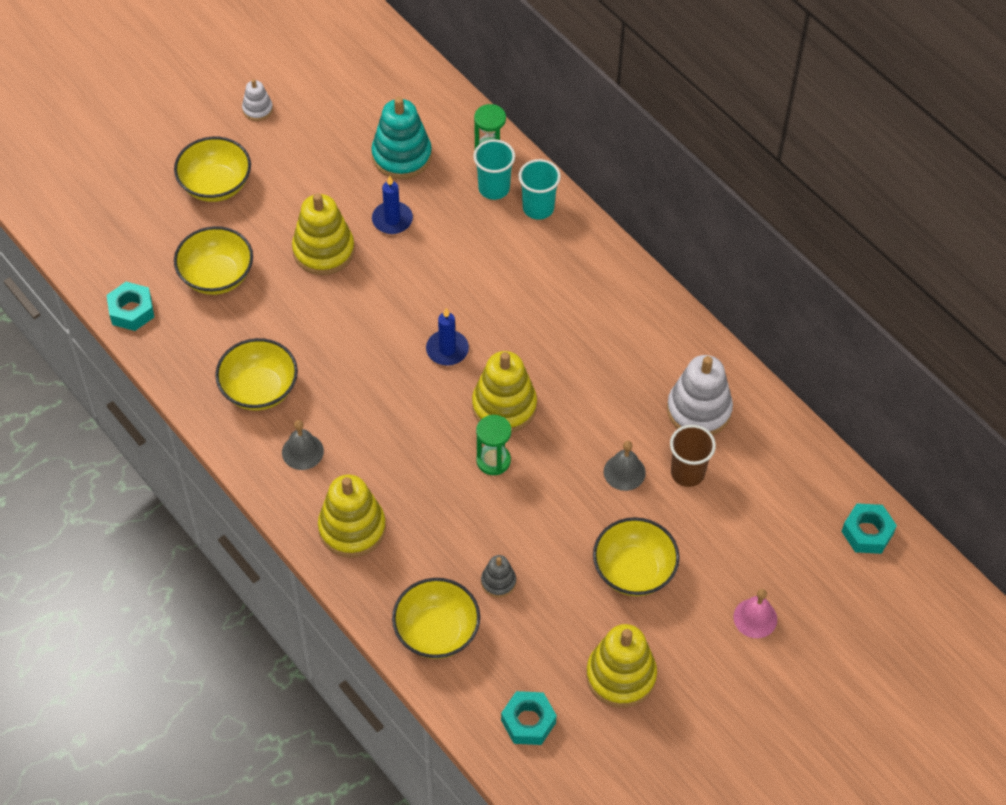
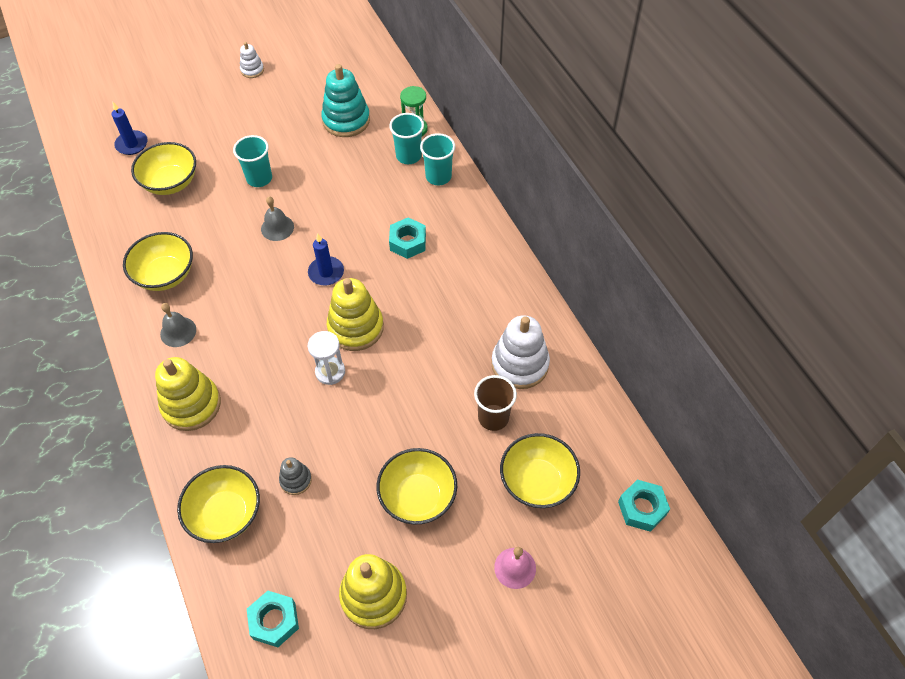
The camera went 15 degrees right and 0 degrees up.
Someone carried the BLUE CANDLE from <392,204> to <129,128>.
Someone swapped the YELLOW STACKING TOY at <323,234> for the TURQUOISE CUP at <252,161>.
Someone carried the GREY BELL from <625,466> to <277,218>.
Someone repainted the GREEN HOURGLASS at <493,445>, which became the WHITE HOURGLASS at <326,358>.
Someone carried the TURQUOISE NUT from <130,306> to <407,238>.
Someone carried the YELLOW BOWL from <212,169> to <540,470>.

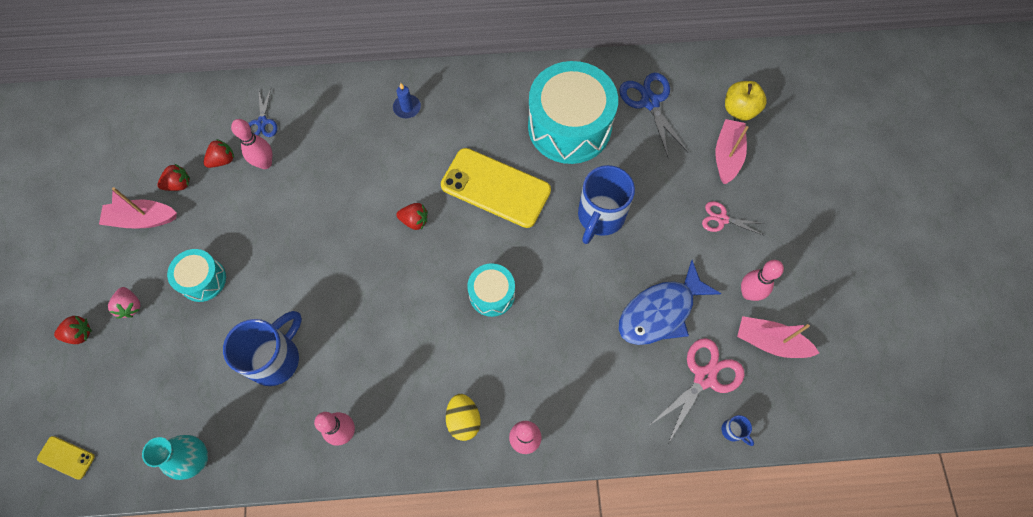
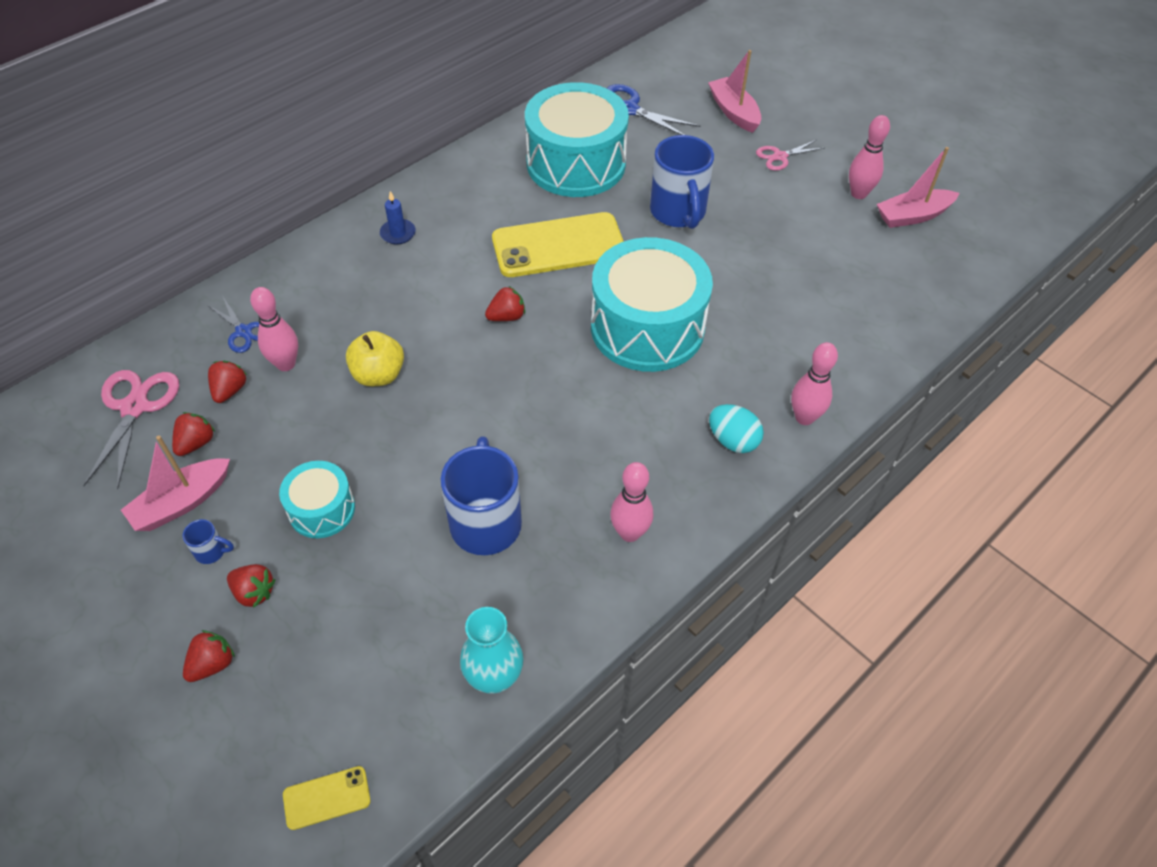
The camera went 40 degrees left and 15 degrees down.
Someone carried the PINK SCISSORS from <697,390> to <131,429>.
Someone carried the BLUE MUG from <738,430> to <208,541>.
Someone repainted the PINK STRAWBERRY at <124,302>, which became the RED STRAWBERRY at <251,586>.
Someone carried the YELLOW APPLE from <746,101> to <375,358>.
Someone scaled the TURQUOISE DRUM at <491,290> by 1.99.
Someone repainted the YELLOW EGG at <463,417>, which became the TURQUOISE EGG at <736,428>.
Someone took away the BLUE FISH at <670,302>.

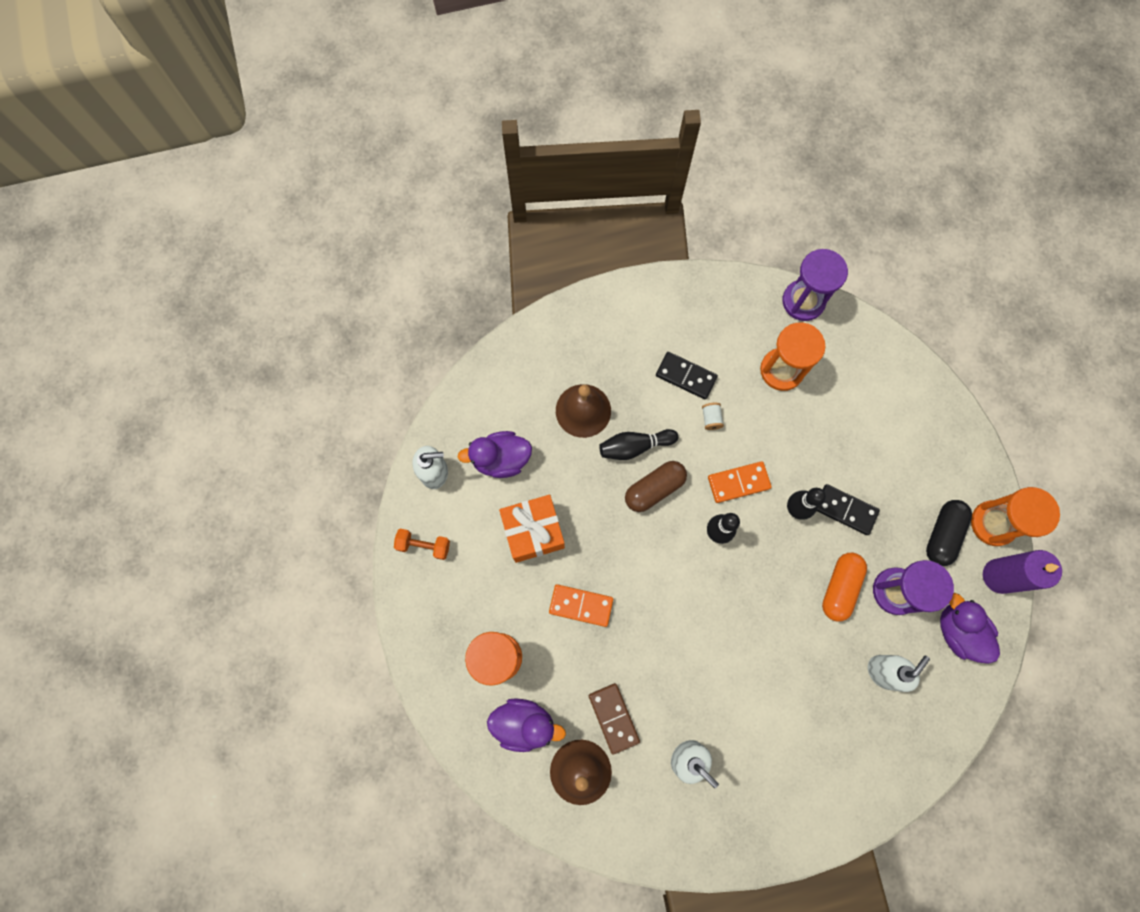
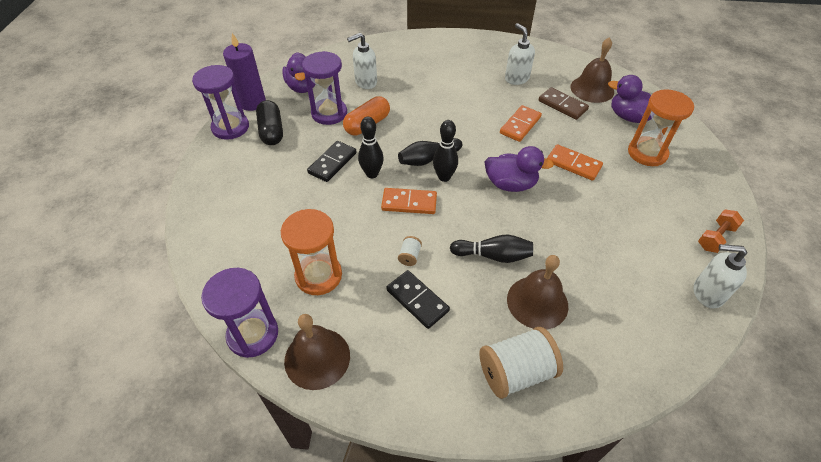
The camera went 160 degrees left and 25 degrees down.
Someone repainted the ORANGE HOURGLASS at <1015,516>, which became the PURPLE HOURGLASS at <220,102>.
Someone rotated the BLACK CAPSULE at <949,533> by 60 degrees counterclockwise.
Someone put down the BROWN BELL at <317,352>.
Someone rotated the BLACK DOMINO at <848,509> by 75 degrees clockwise.
Someone put down the BLACK BOWLING PIN at <430,152>.
Someone put down the WHITE SPOOL at <521,363>.
Someone carried the PURPLE DUCK from <495,454> to <519,169>.
Someone put down the ORANGE DOMINO at <521,123>.
Someone rotated the BROWN DOMINO at <614,719> by 45 degrees counterclockwise.
Someone rotated the ORANGE DUMBBELL at <422,544> by 75 degrees counterclockwise.
Someone took away the ORANGE GIFT at <532,529>.
Someone took away the BROWN CAPSULE at <656,486>.

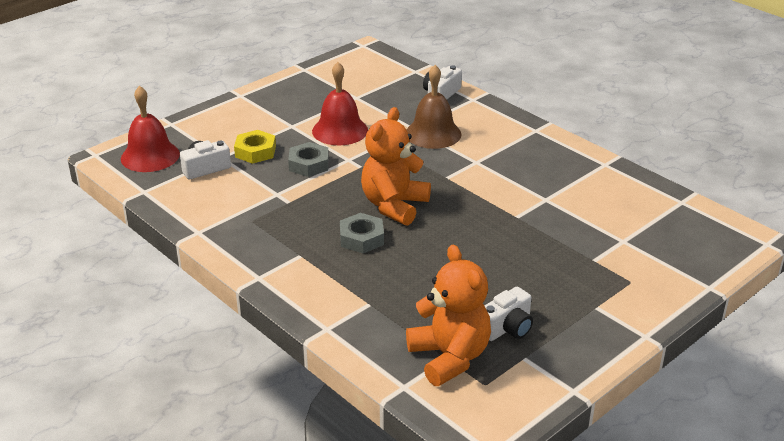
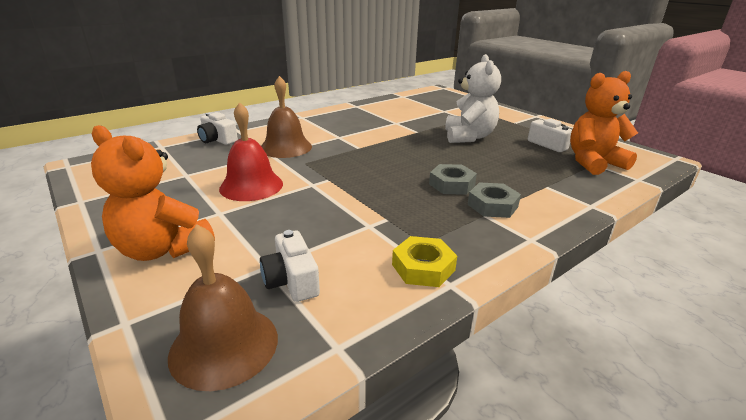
The camera went 85 degrees left and 5 degrees down.
Someone carried the ORANGE TEDDY BEAR from <396,166> to <153,193>.
Someone repainted the RED BELL at <150,129>, which became the BROWN BELL at <223,308>.
Someone carried the YELLOW NUT from <255,147> to <424,261>.
Someone put down the WHITE TEDDY BEAR at <473,98>.
Someone carried the GREY NUT from <308,159> to <494,200>.

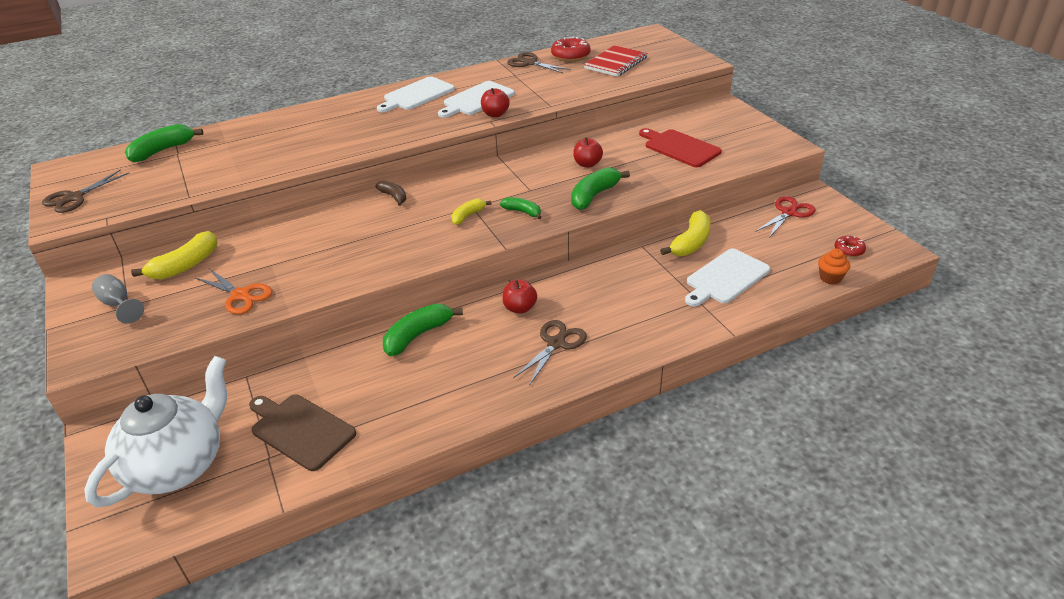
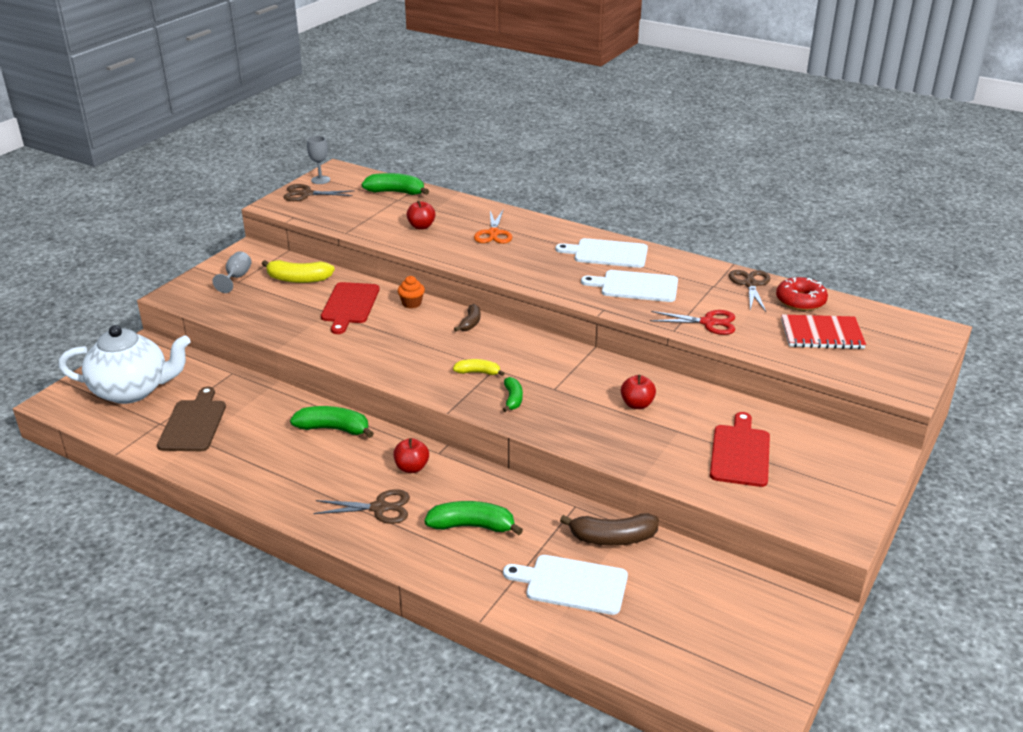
The camera went 55 degrees right and 5 degrees down.
Someone put down the GREY GOBLET at <318,160>.
Someone put down the RED CUTTING BOARD at <350,308>.
Someone carried the ORANGE CUPCAKE from <834,266> to <411,292>.
Someone carried the RED APPLE from <495,102> to <420,215>.
Someone carried the GREEN BANANA from <600,188> to <473,518>.
Someone carried the ORANGE SCISSORS from <233,291> to <493,227>.
Someone repainted the YELLOW BANANA at <685,233>, which became the BROWN BANANA at <609,529>.
Someone carried the RED SCISSORS from <785,217> to <692,322>.
Someone took away the RED DONUT at <850,246>.

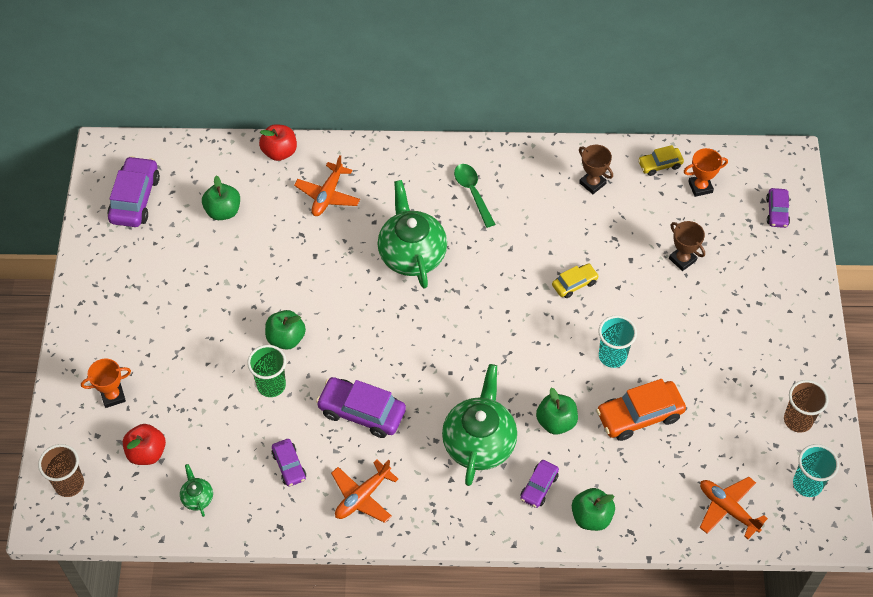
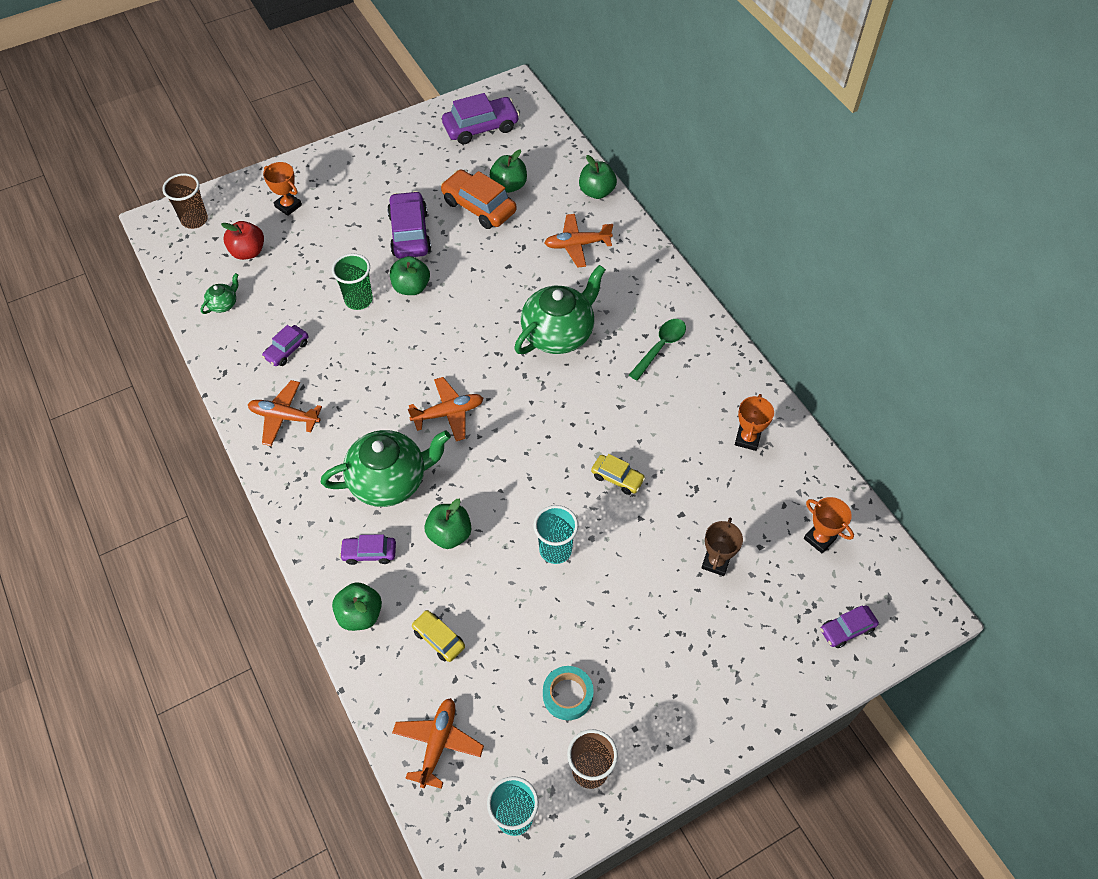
The camera went 60 degrees right and 0 degrees up.
Someone carried the PURPLE CAR from <361,407> to <409,224>.
Someone put down the ORANGE PLANE at <445,409>.
Someone carried the YELLOW CAR from <661,160> to <438,636>.
Someone carried the ORANGE CAR from <641,410> to <478,199>.
Someone put down the TURQUOISE TAPE at <568,693>.
Someone repainted the RED APPLE at <278,142>, which became the GREEN APPLE at <598,177>.
Someone repainted the BROWN TROPHY at <596,169>, which became the ORANGE TROPHY at <754,422>.

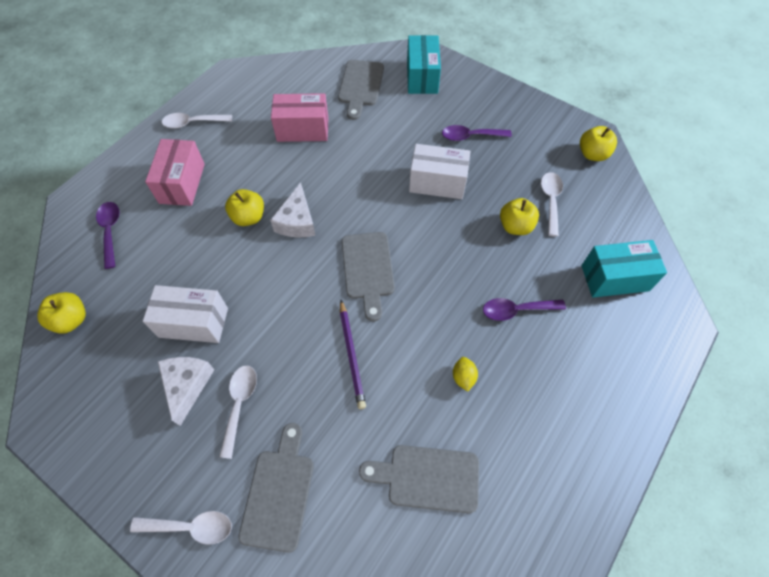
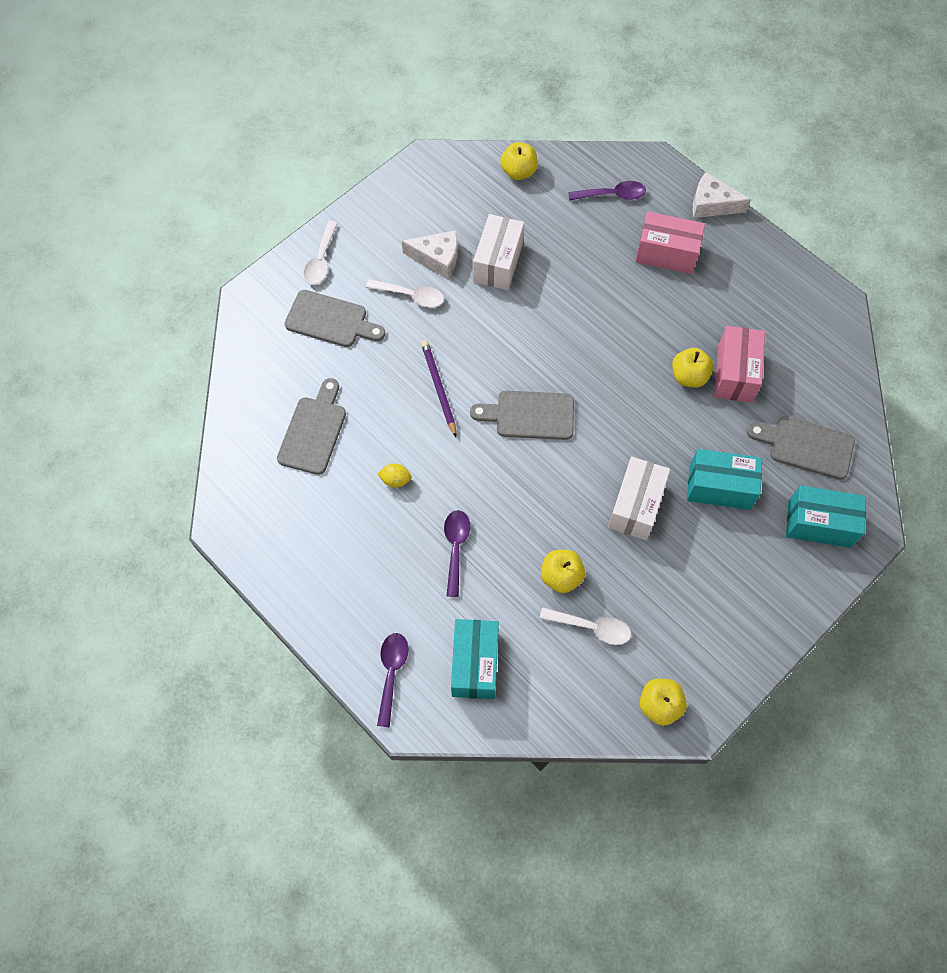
The camera went 100 degrees right and 5 degrees up.
Someone carried the PURPLE SPOON from <477,133> to <393,680>.
Someone rotated the PURPLE PENCIL at <353,354> by 75 degrees clockwise.
Someone carried the YELLOW APPLE from <244,207> to <693,368>.
Someone put down the TURQUOISE BOX at <724,479>.
Someone carried the WHITE CHEESE from <293,209> to <722,195>.
Someone took away the WHITE SPOON at <197,121>.

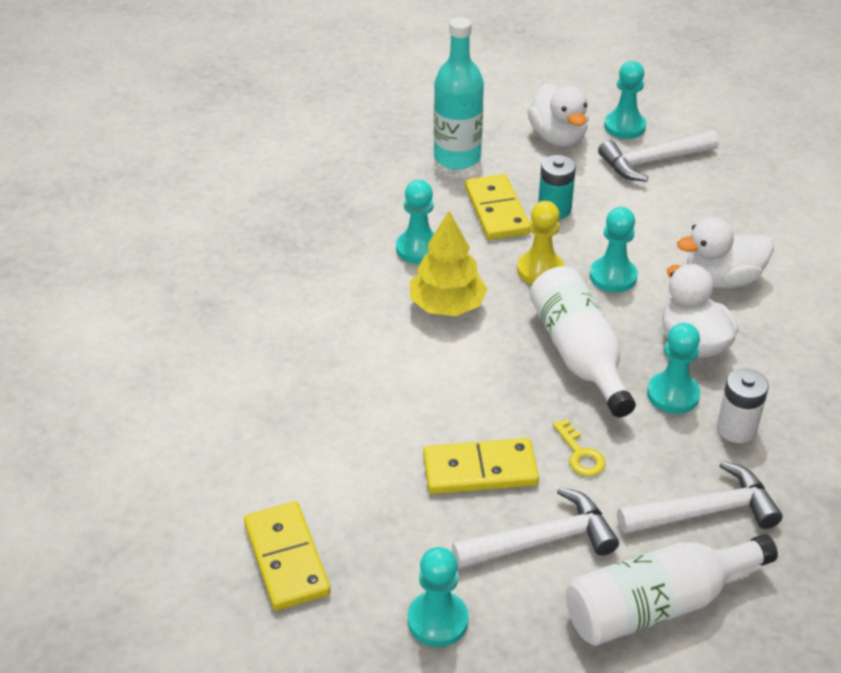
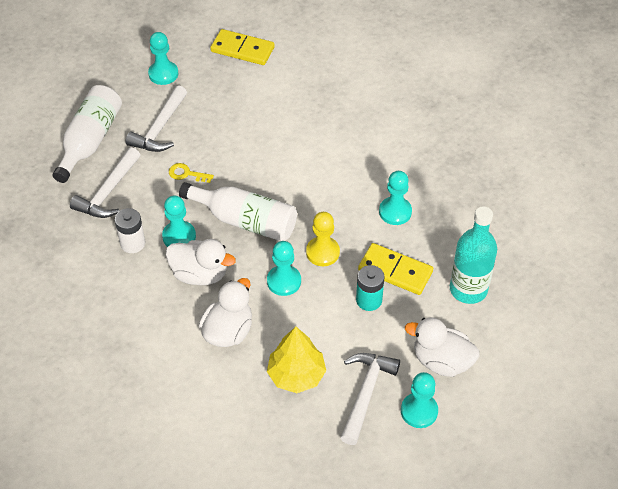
The camera went 130 degrees right and 10 degrees up.
Someone carried the YELLOW TREE from <448,263> to <296,359>.
Someone took away the YELLOW DOMINO at <481,466>.

